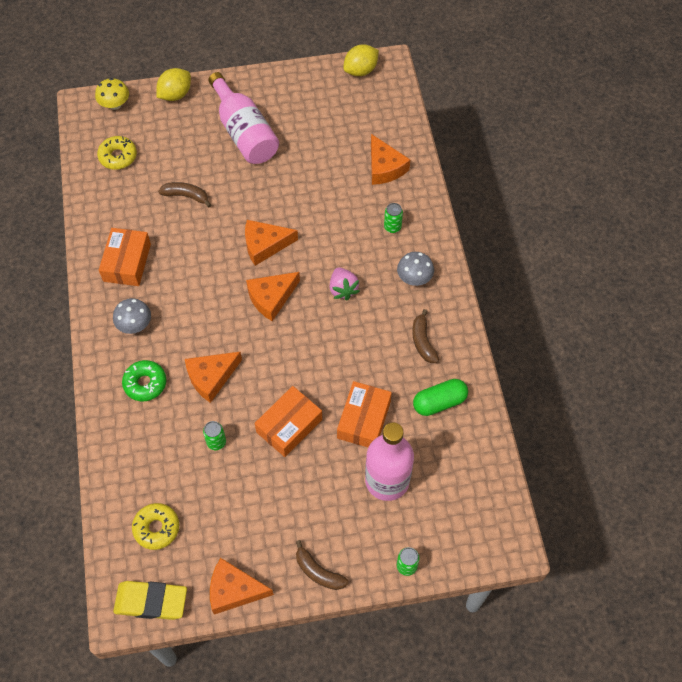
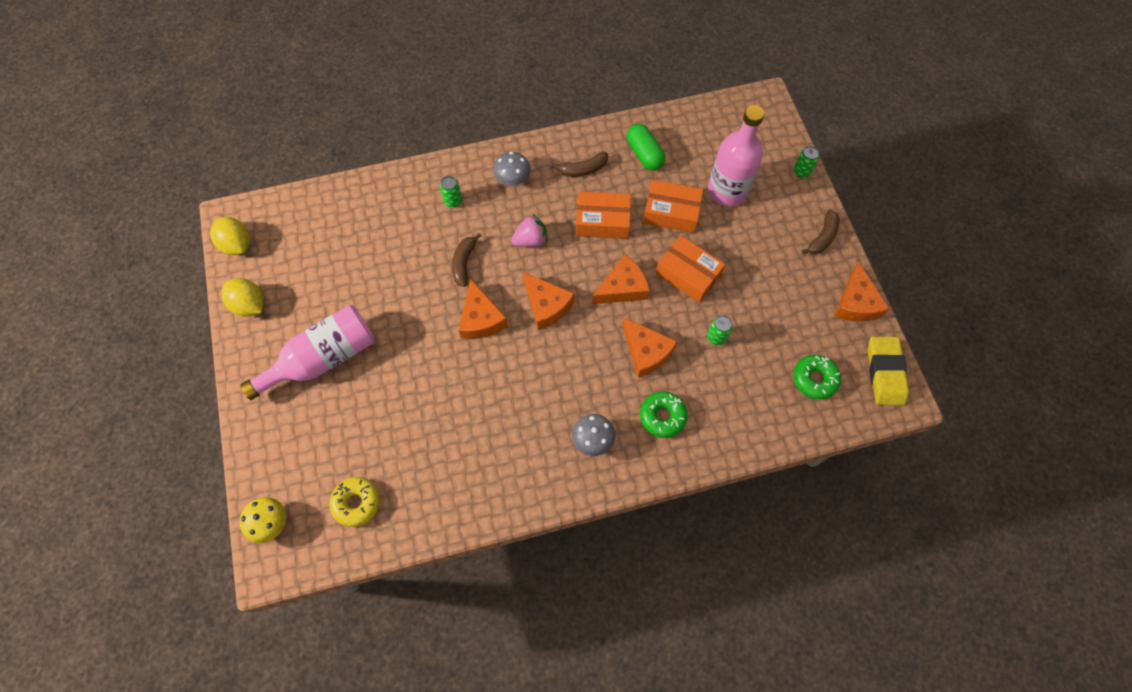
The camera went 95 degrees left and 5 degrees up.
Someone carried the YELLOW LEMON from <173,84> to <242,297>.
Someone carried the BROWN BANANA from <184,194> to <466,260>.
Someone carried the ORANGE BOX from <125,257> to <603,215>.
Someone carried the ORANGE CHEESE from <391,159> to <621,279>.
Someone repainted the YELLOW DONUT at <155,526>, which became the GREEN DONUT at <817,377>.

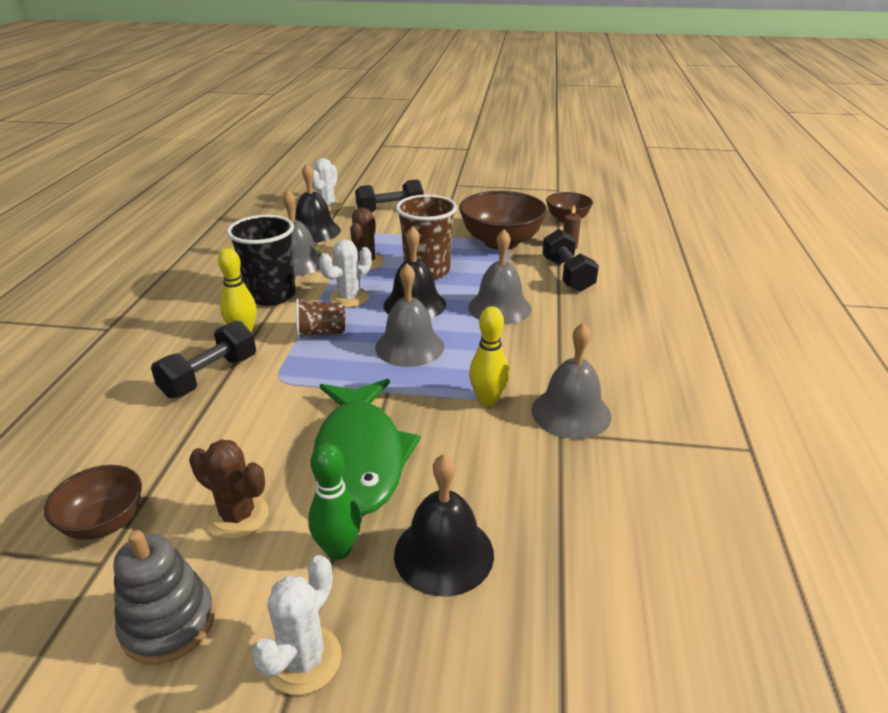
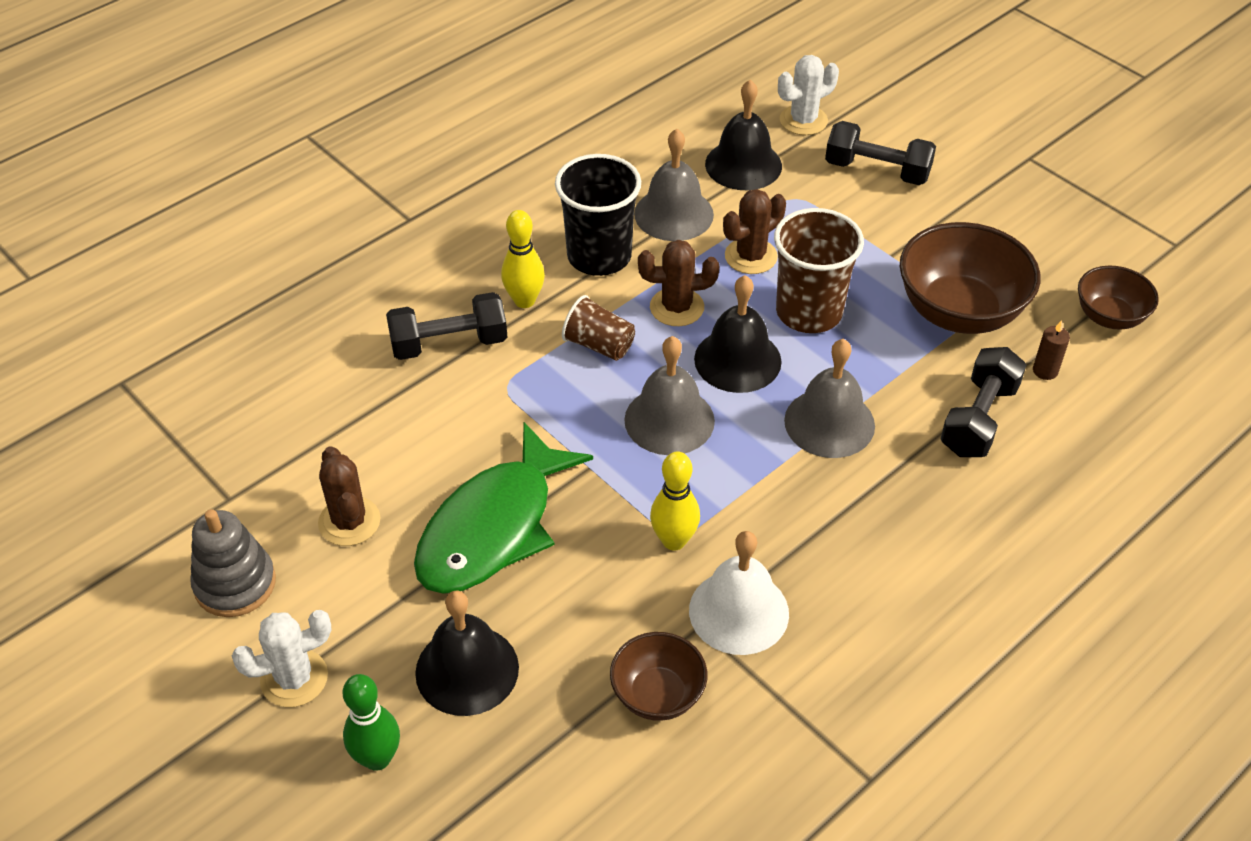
The camera went 40 degrees right and 15 degrees up.
Someone carried the GREEN BOWLING PIN from <334,501> to <371,722>.
Someone carried the BROWN BOWL from <93,502> to <658,676>.
Someone repainted the WHITE CACTUS at <345,273>, which became the BROWN CACTUS at <678,283>.
Someone repainted the GREY BELL at <571,380>, which became the WHITE BELL at <739,593>.

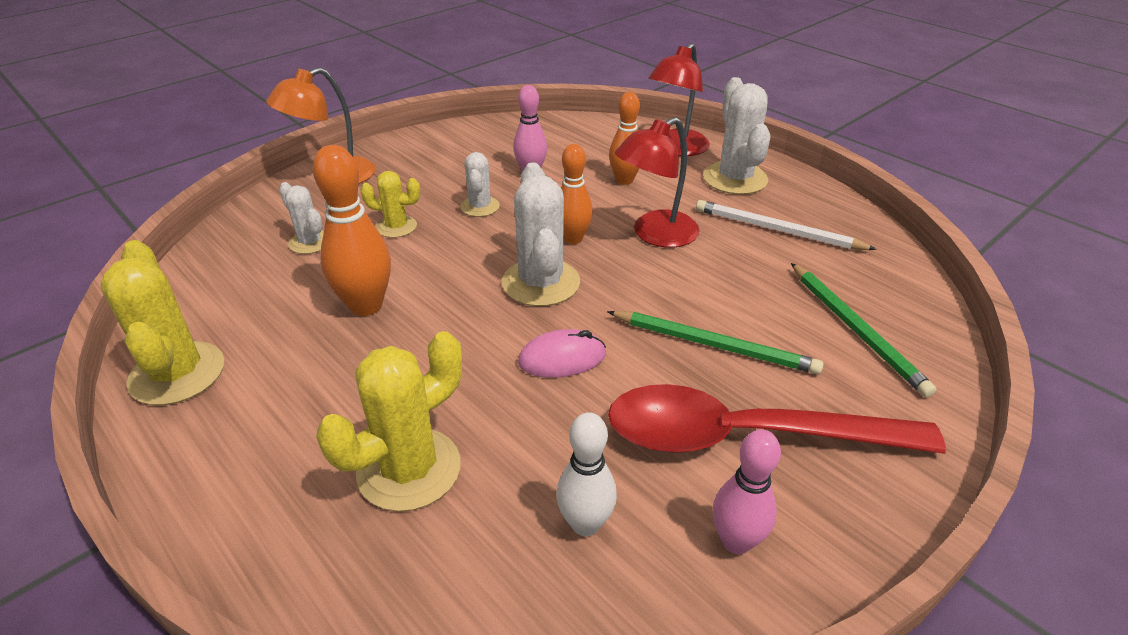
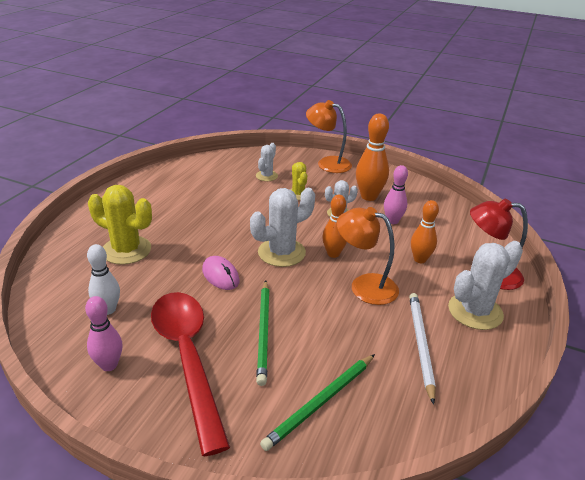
The camera went 65 degrees right and 5 degrees down.
Someone repainted the RED LAMP at <657,182>, which became the ORANGE LAMP at <368,256>.
Someone carried the ORANGE BOWLING PIN from <352,230> to <372,157>.
Someone took away the YELLOW CACTUS at <162,322>.

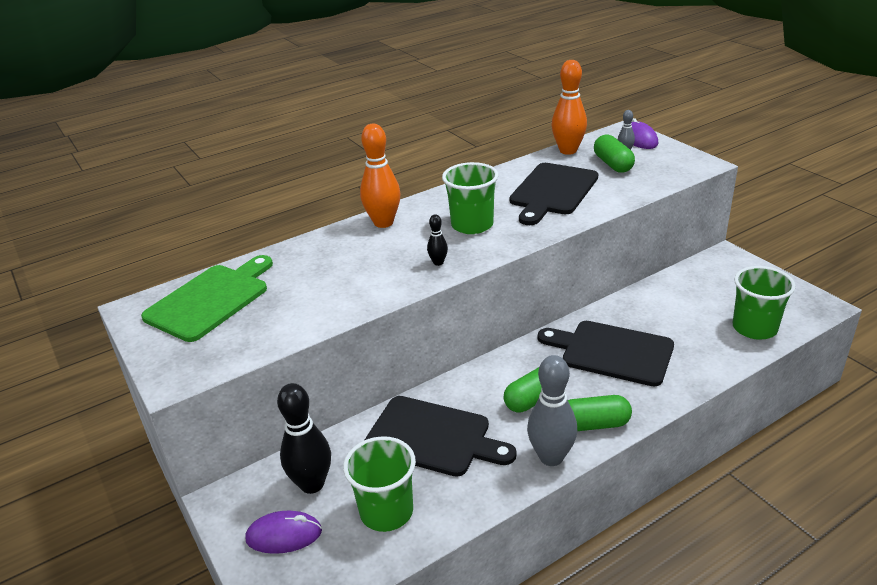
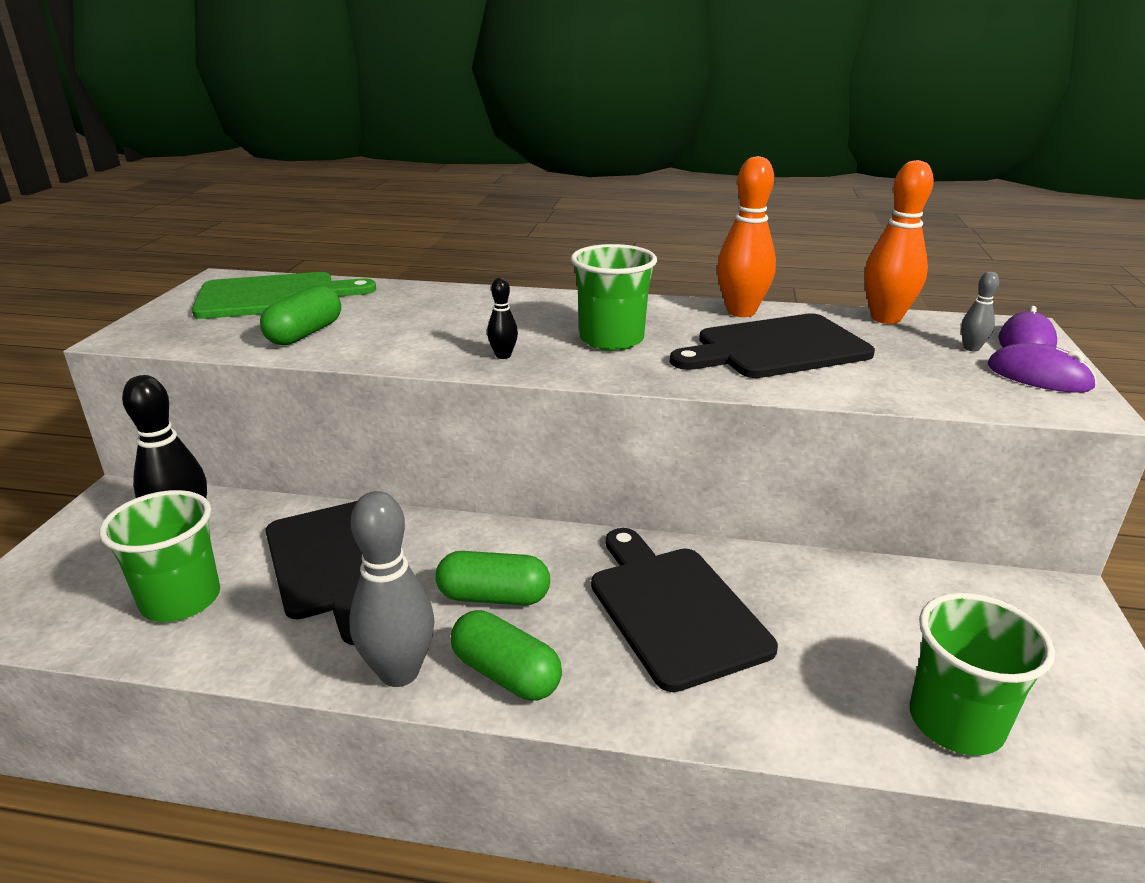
The camera went 40 degrees right and 5 degrees down.
Someone carried the GREEN CAPSULE from <614,154> to <300,315>.
Someone carried the ORANGE BOWLING PIN from <380,176> to <746,236>.
Someone carried the PURPLE MOUSE from <283,532> to <1042,368>.

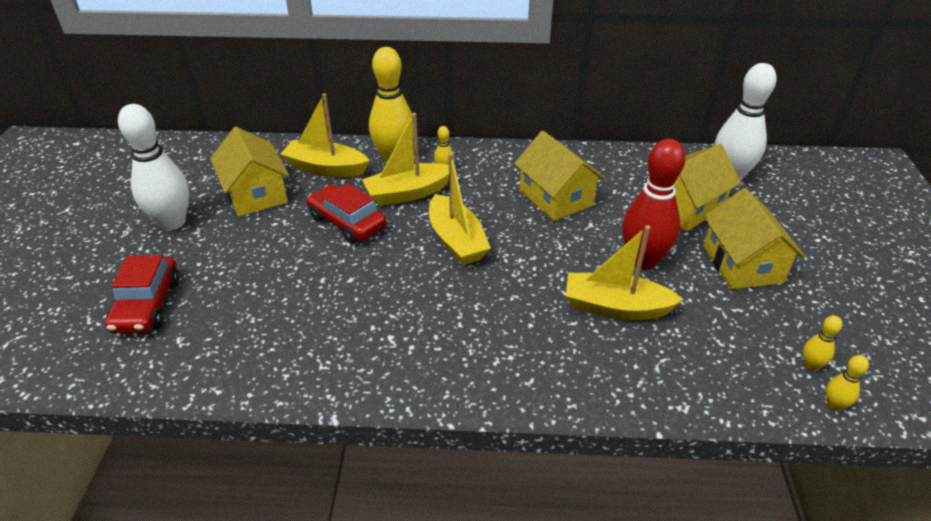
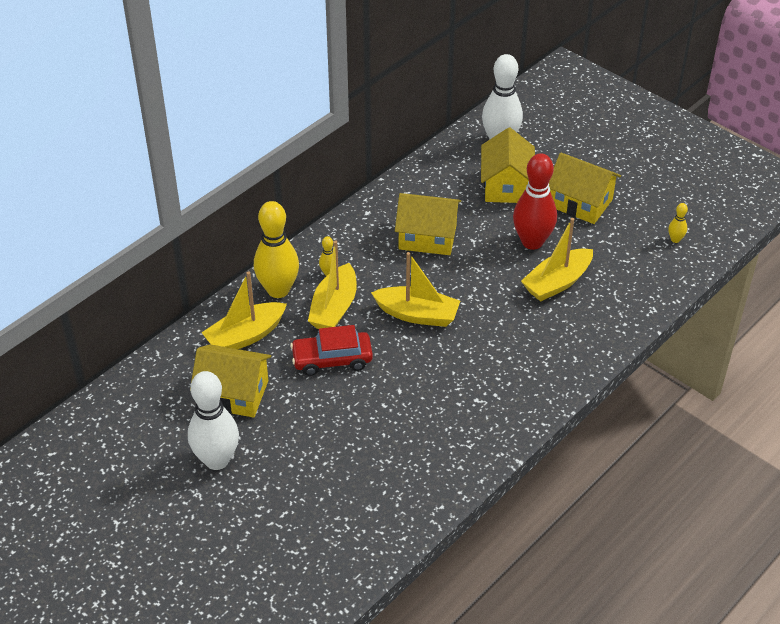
The camera went 50 degrees left and 5 degrees up.
Someone took away the RED CAR at <142,294>.
Someone took away the YELLOW BOWLING PIN at <847,383>.

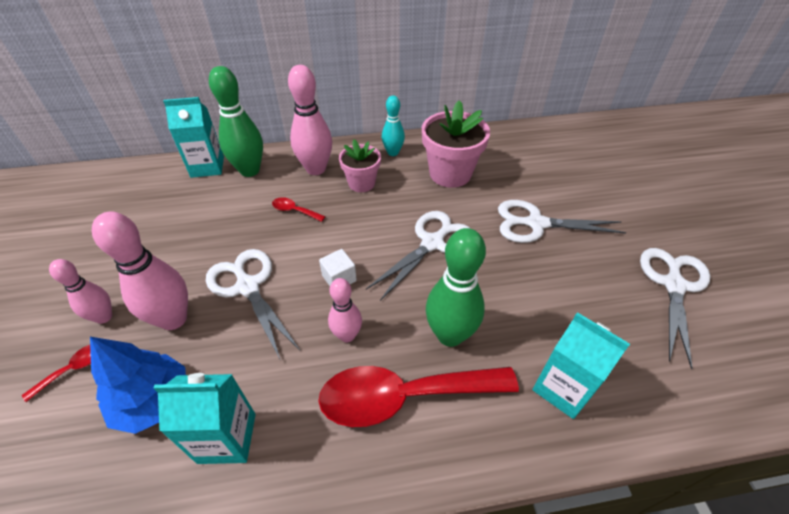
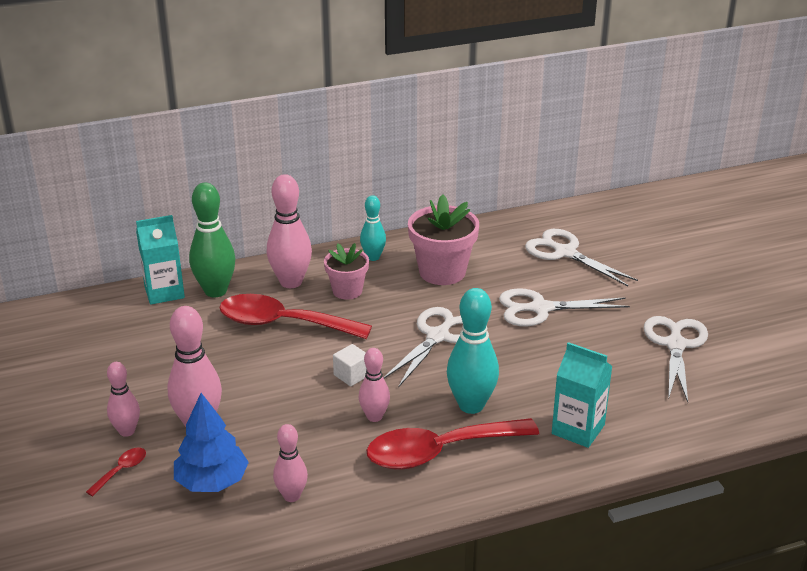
The camera went 10 degrees left and 15 degrees down.
Someone scaled the RED SPOON at <299,209> by 2.45.
Someone swapped the TURQUOISE CARTON at <205,418> for the PINK BOWLING PIN at <290,463>.
Someone repainted the GREEN BOWLING PIN at <456,287>, which became the TURQUOISE BOWLING PIN at <473,351>.
Someone carried the WHITE SCISSORS from <253,305> to <581,257>.

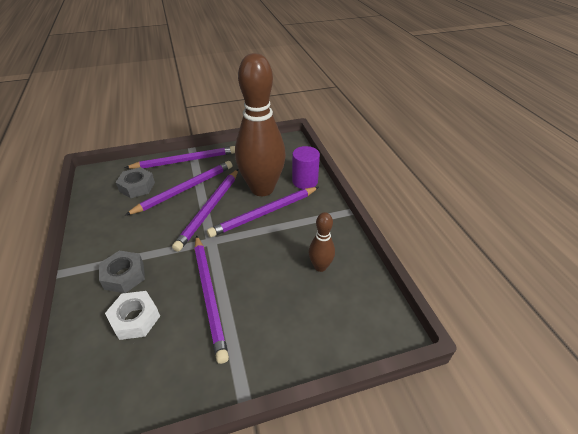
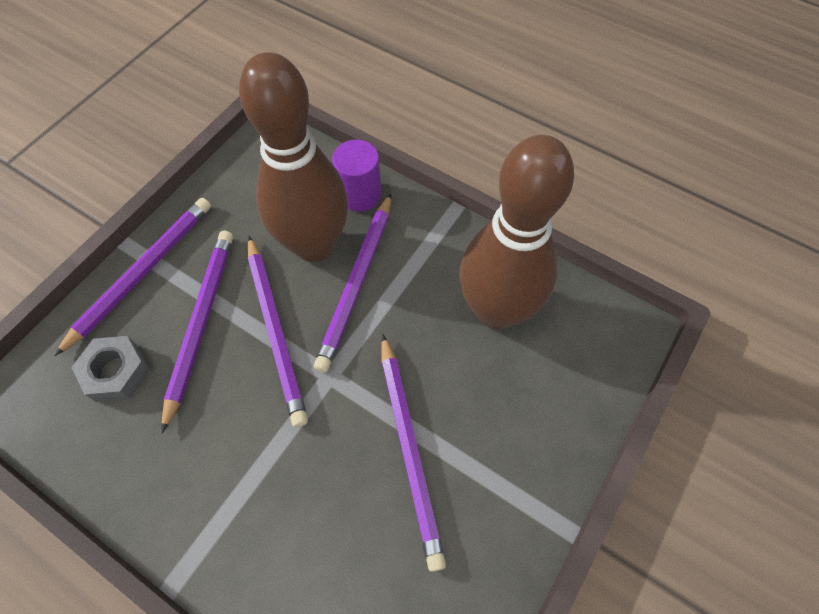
The camera went 40 degrees left and 20 degrees up.
Someone rotated the PURPLE PENCIL at <211,299> by 45 degrees clockwise.
Someone scaled the BROWN BOWLING PIN at <321,242> by 2.26.
Someone took away the GREY NUT at <122,272>.
Someone took away the WHITE NUT at <132,315>.

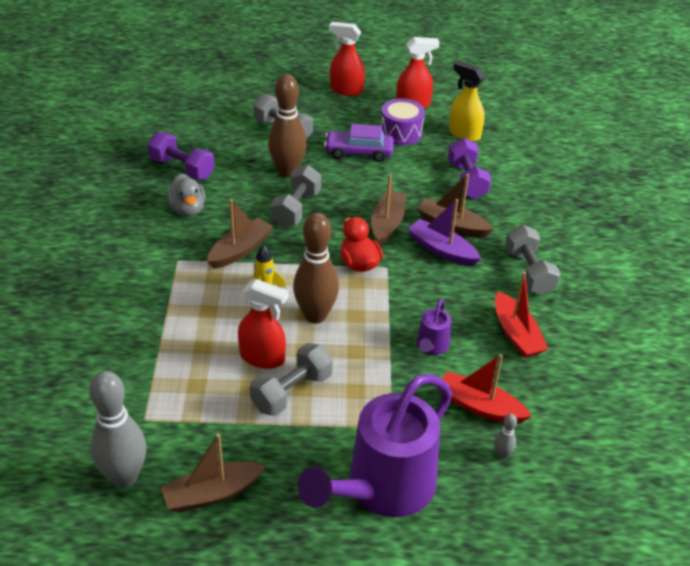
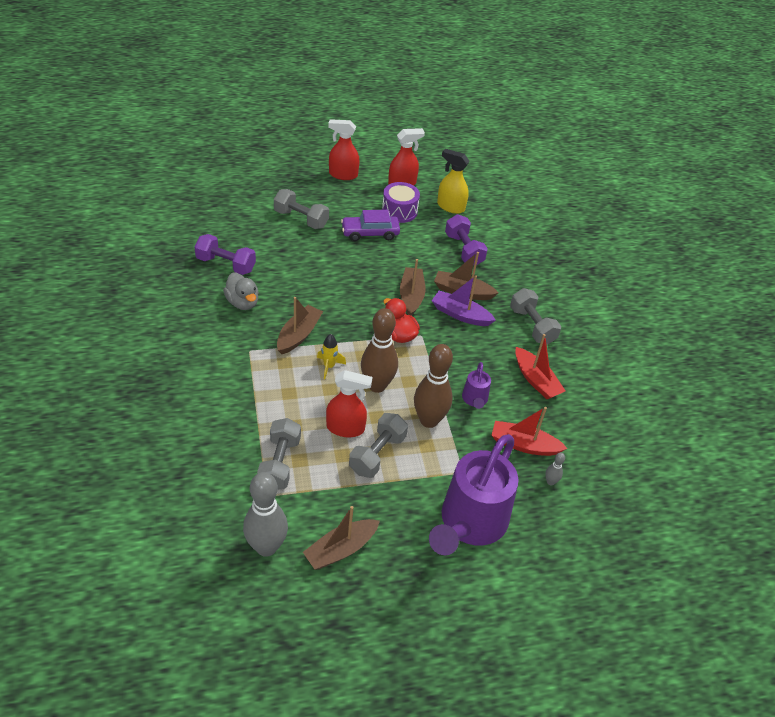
The camera went 15 degrees left and 5 degrees up.
Someone carried the GREY DUMBBELL from <295,196> to <279,454>.
Someone carried the BROWN BOWLING PIN from <287,125> to <433,386>.

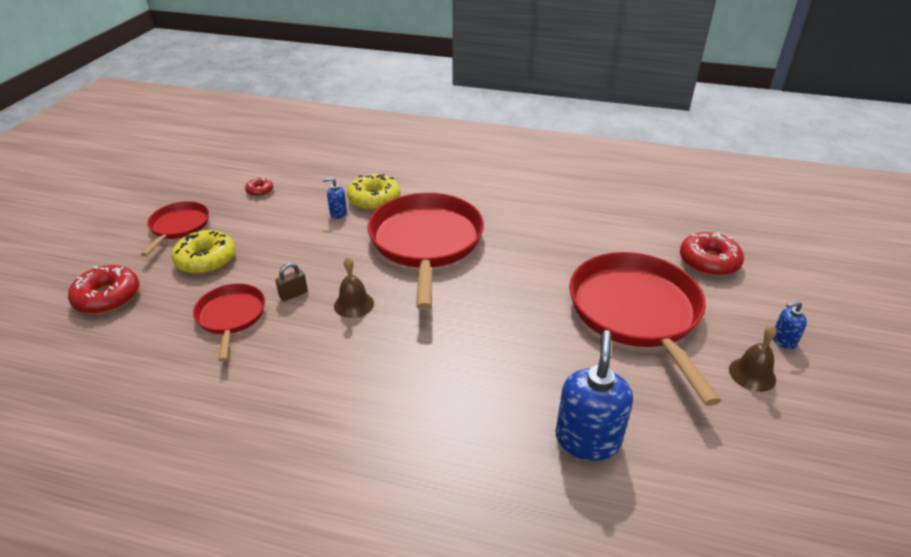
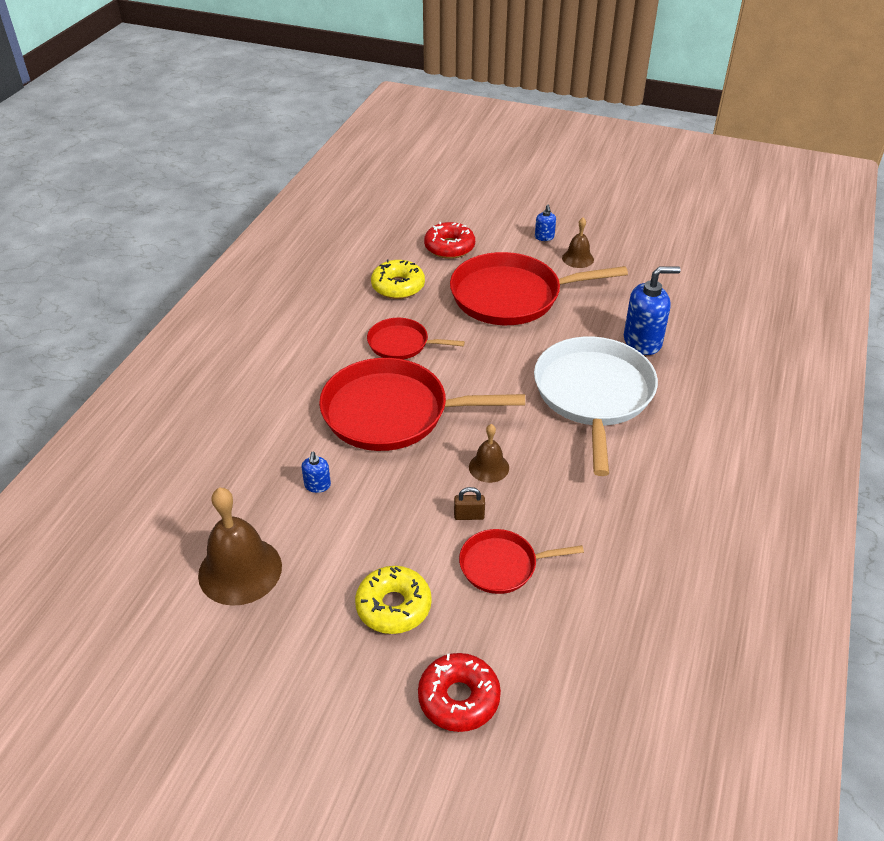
The camera went 85 degrees left and 5 degrees up.
Someone swapped the RED DONUT at <259,187> for the BROWN BELL at <240,546>.
Someone carried the RED PAN from <175,228> to <416,339>.
Someone carried the YELLOW DONUT from <374,192> to <398,279>.
Someone rotated the BROWN PADLOCK at <291,282> by 60 degrees counterclockwise.
Someone put down the WHITE PAN at <596,406>.
Someone rotated the BLUE SOAP DISPENSER at <594,395> by 150 degrees clockwise.

